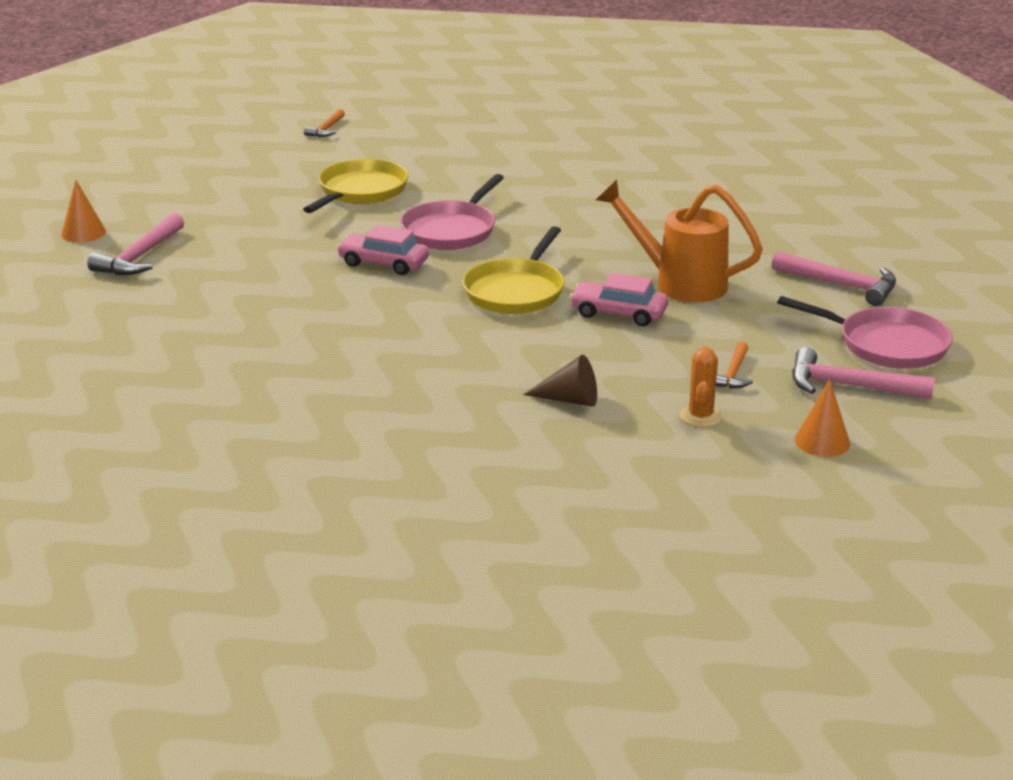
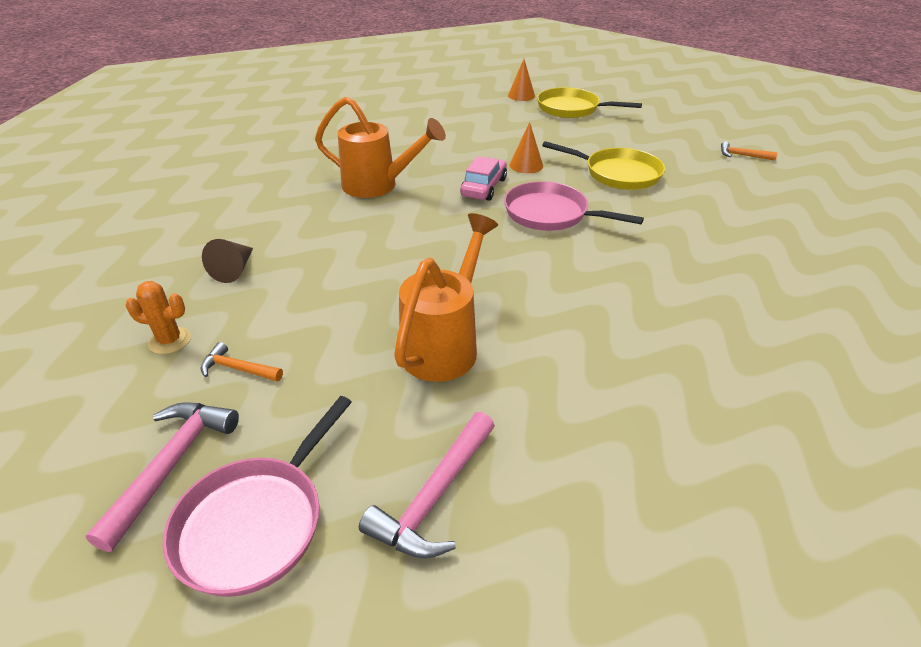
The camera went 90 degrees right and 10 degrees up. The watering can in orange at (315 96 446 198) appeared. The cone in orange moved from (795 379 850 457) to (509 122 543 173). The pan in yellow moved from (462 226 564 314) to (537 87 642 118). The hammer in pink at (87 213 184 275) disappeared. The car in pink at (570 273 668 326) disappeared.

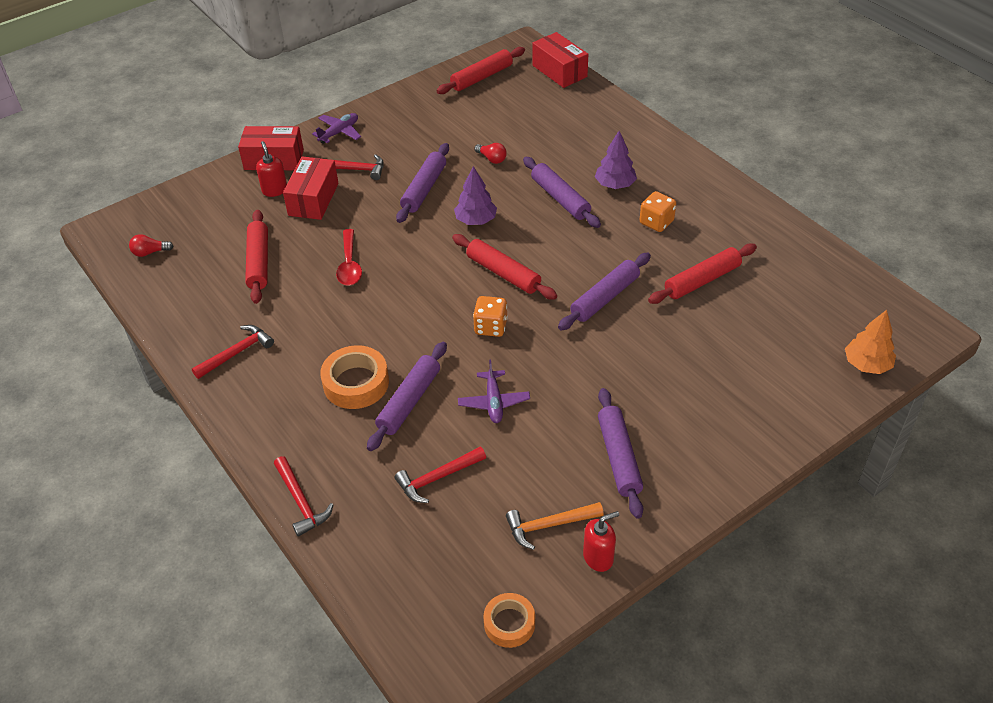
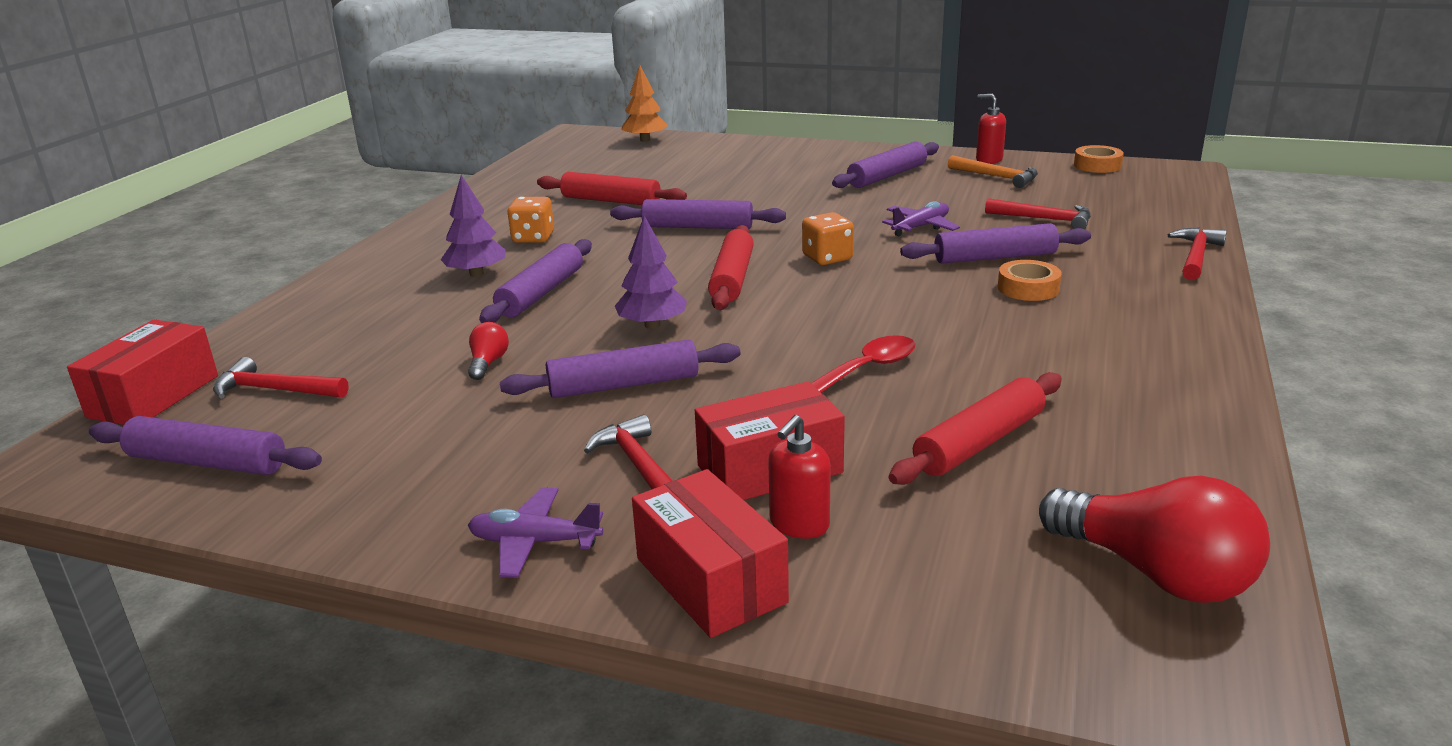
The camera went 125 degrees left and 20 degrees down. The rolling pin in red at (436 47 525 94) became the rolling pin in purple at (89 416 322 475). The hammer in red moved from (192 325 274 379) to (213 357 348 399). The tape in orange at (320 345 389 409) changed to 0.65 times the size. The light bulb in red at (129 234 173 257) changed to 2.17 times the size.

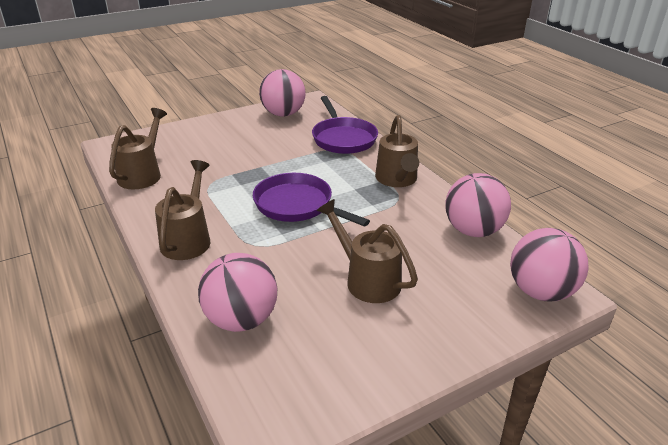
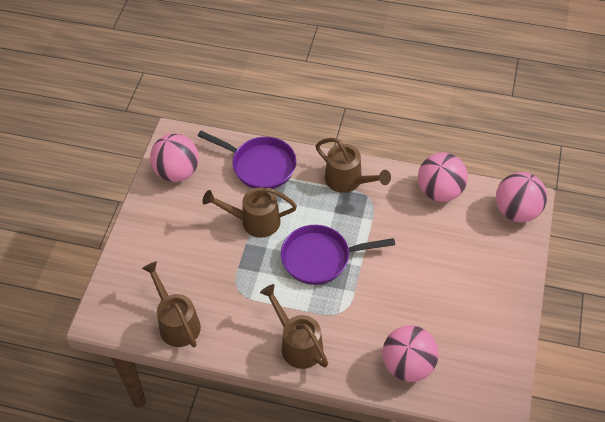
The camera went 45 degrees left and 20 degrees up. The watering can in brown moved from (317 199 418 303) to (202 187 297 238).

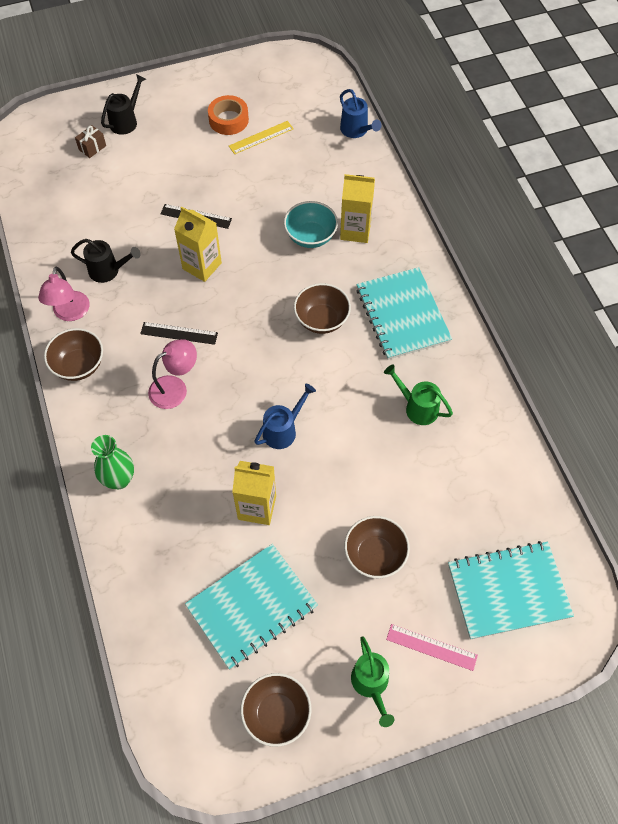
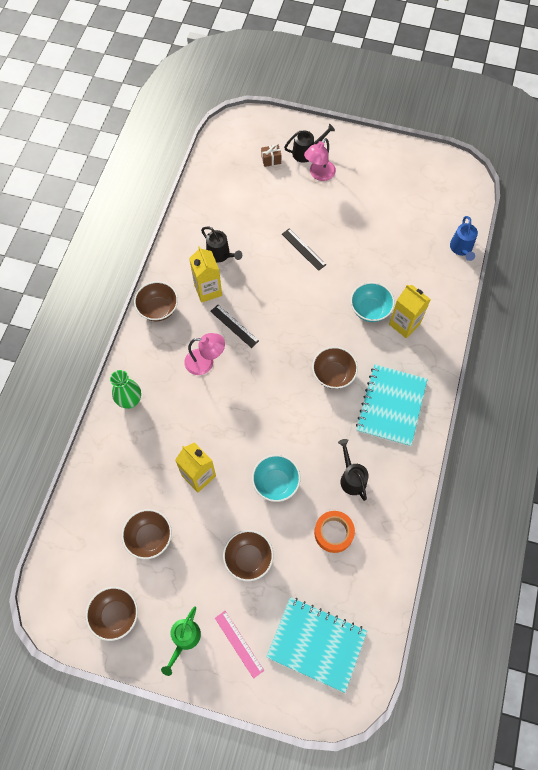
The camera went 35 degrees right and 5 degrees up. The notebook in turquoise at (185 544 318 669) was replaced by the bowl in brown at (122 509 172 559). The carton in yellow moved from (174 206 222 282) to (189 246 222 303). The bowl in turquoise at (252 455 301 502) appeared. The lamp in pink moved from (38 267 90 321) to (304 138 336 181). The tape in orange moved from (208 95 249 135) to (314 511 355 553). The watering can in green at (384 364 453 425) became the watering can in black at (338 439 369 501). The ruler in yellow at (229 121 294 154) disappeared. The watering can in blue at (255 383 316 449) disappeared.

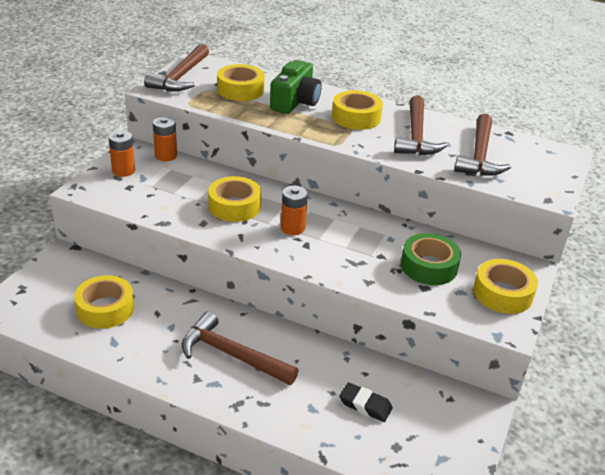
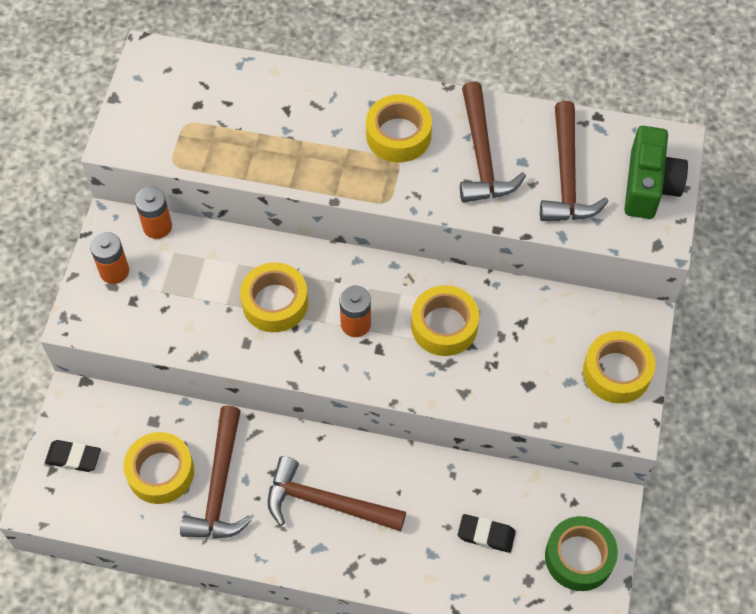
The camera went 10 degrees left and 25 degrees up. The eraser in black at (45 440 101 472) appeared. The hammer in brown moved from (144 44 209 91) to (180 406 252 539). The tape in yellow moved from (217 64 265 101) to (411 285 479 356). The tape in green moved from (401 233 461 285) to (545 516 618 591). The camera in green moved from (270 60 322 114) to (624 126 688 219).

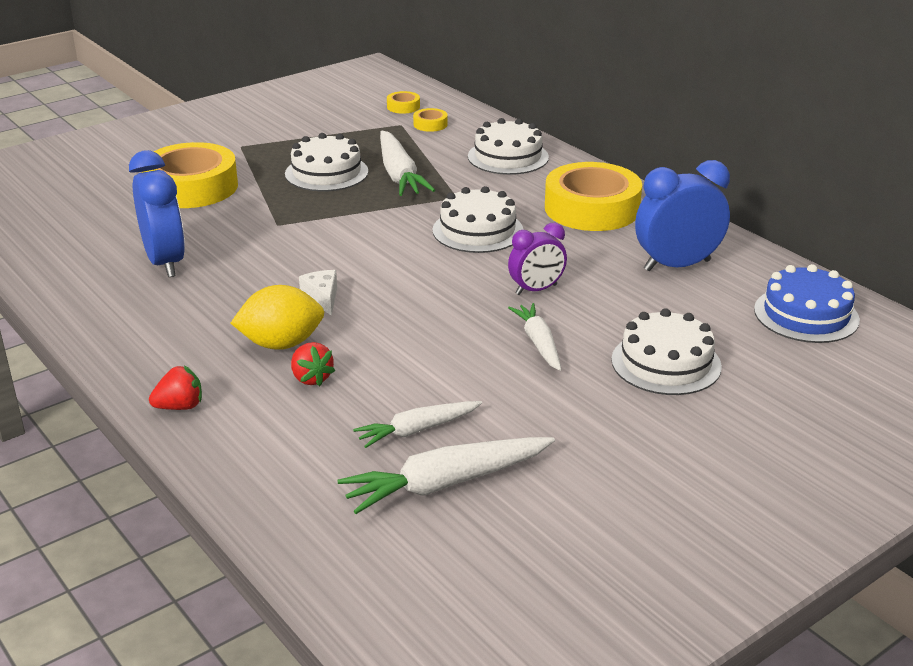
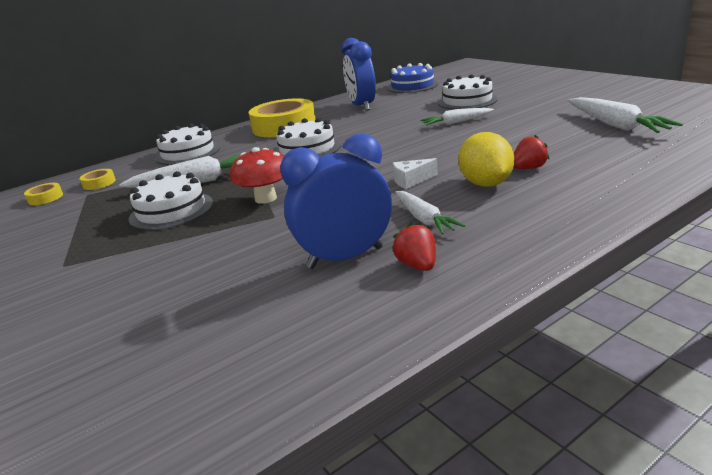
The camera went 85 degrees left and 5 degrees down. The mushroom in red at (230 147 284 204) appeared. The strawberry in red moved from (149 365 202 410) to (392 223 436 271). The carrot in white moved from (353 401 482 448) to (395 191 465 234). The tape in yellow at (142 142 238 208) disappeared. The clock in purple at (508 223 567 295) disappeared.

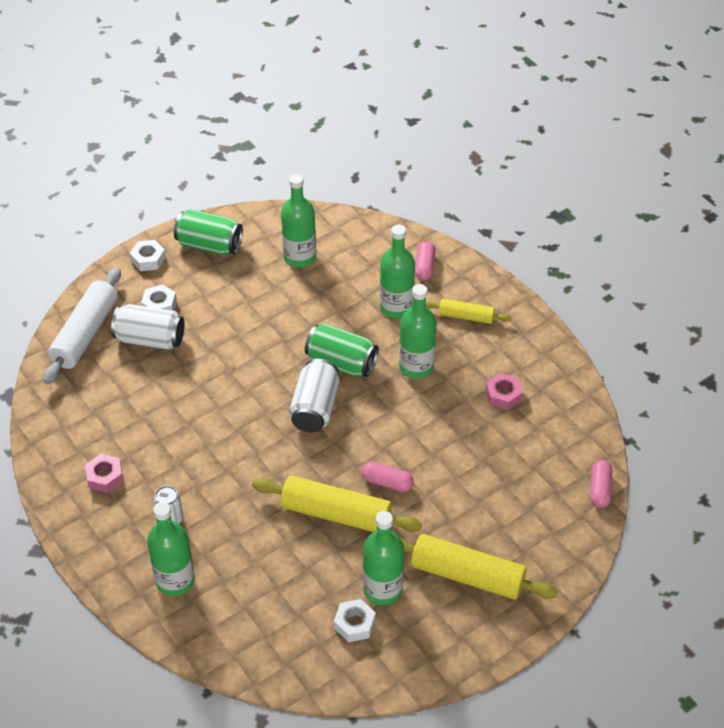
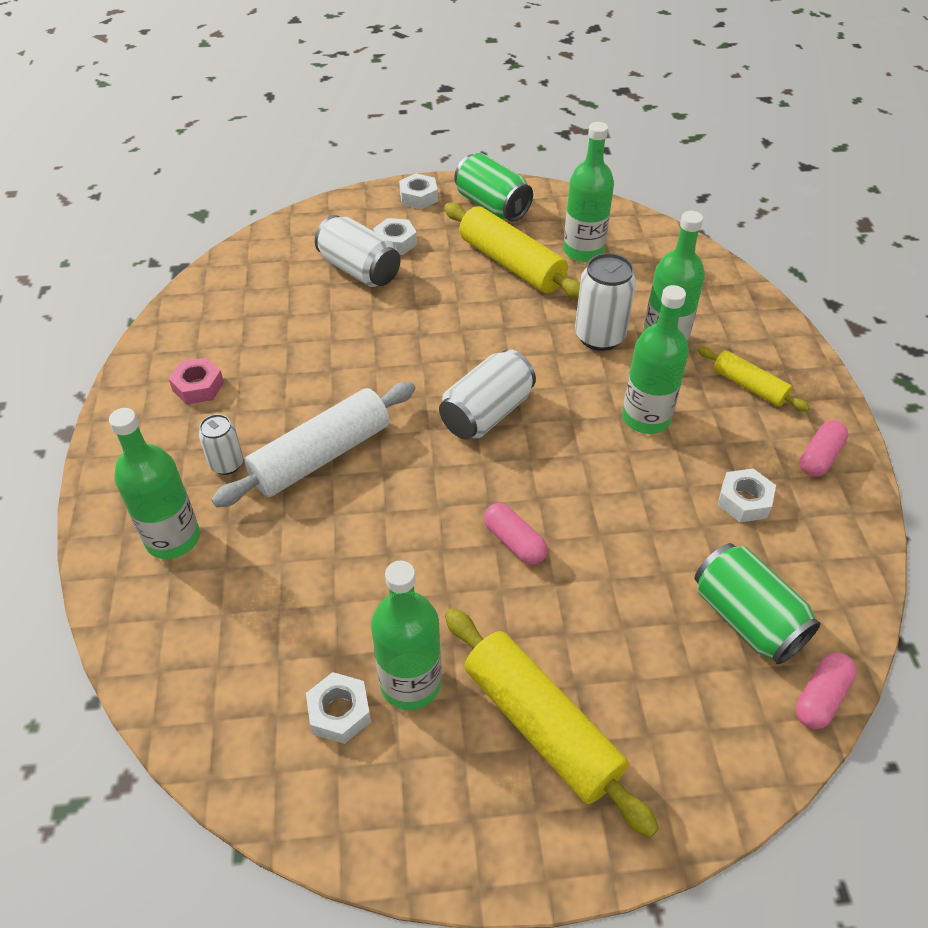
The camera went 30 degrees right and 0 degrees up. The rolling pin in white moved from (43 267 121 384) to (211 382 416 507). The rolling pin in yellow moved from (252 476 422 532) to (444 203 580 299). The can in white at (575 253 636 351) appeared. The can in green moved from (305 323 379 377) to (695 543 821 664). The nut in pink at (485 373 523 410) became the nut in white at (718 468 776 522). The capsule in pink moved from (415 241 435 281) to (800 420 848 477).

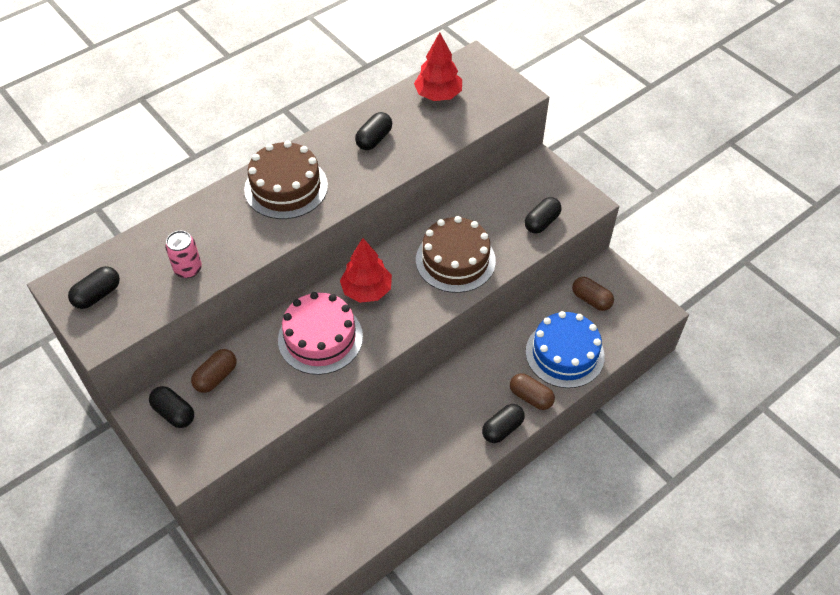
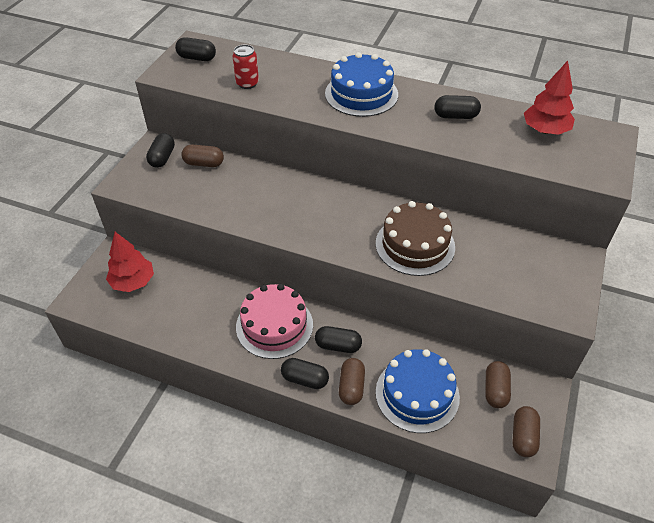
The camera went 60 degrees right and 5 degrees down. The tree in red moved from (340 238 392 303) to (106 232 154 292). The can in pink at (165 231 202 278) became the can in red at (233 44 259 89). The cake in pink moved from (278 292 363 375) to (236 284 313 359). The capsule in black moved from (525 197 562 234) to (315 326 362 353). The cake in brown at (244 141 328 219) became the cake in blue at (325 52 398 117). The capsule in brown at (512 406 540 457) appeared.

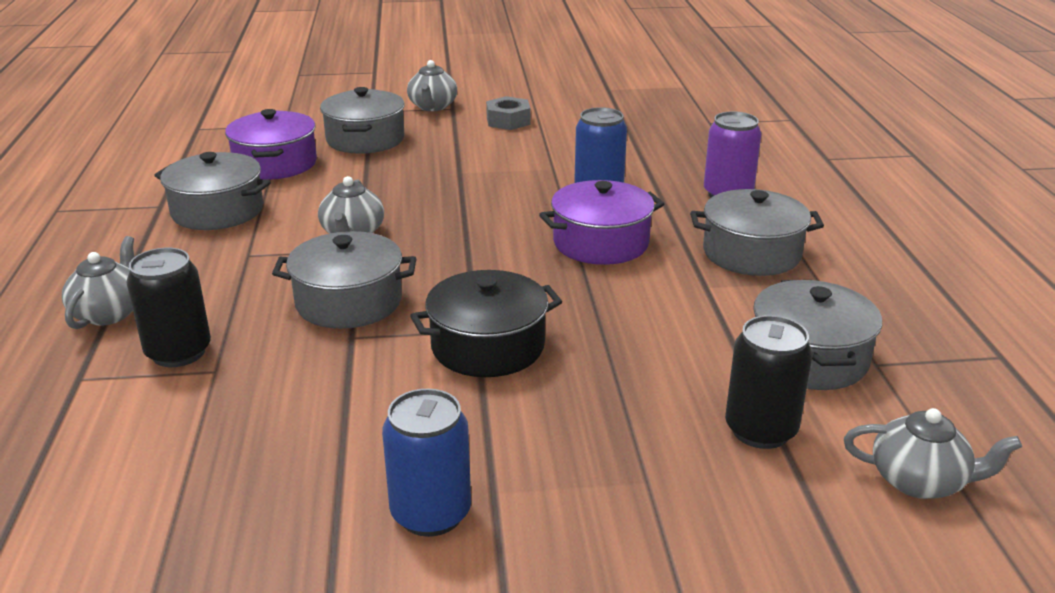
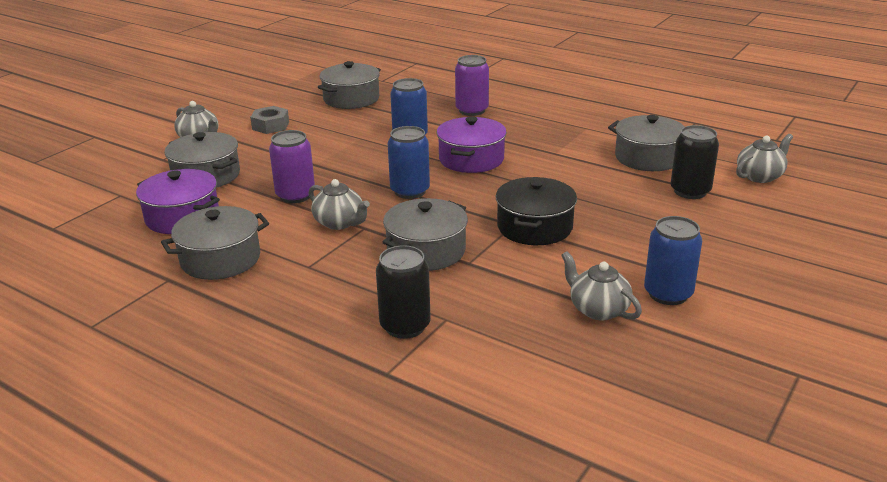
The camera went 50 degrees left and 0 degrees up. The can in purple at (269 130 315 203) appeared. The pot in grey moved from (690 189 824 276) to (318 61 381 109). The can in blue at (388 126 430 199) appeared. The teapot in grey moved from (62 236 135 329) to (561 251 642 321).

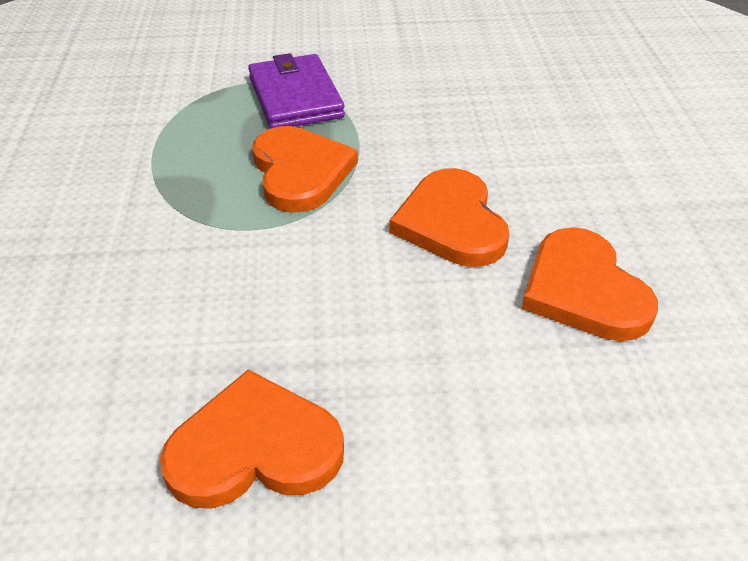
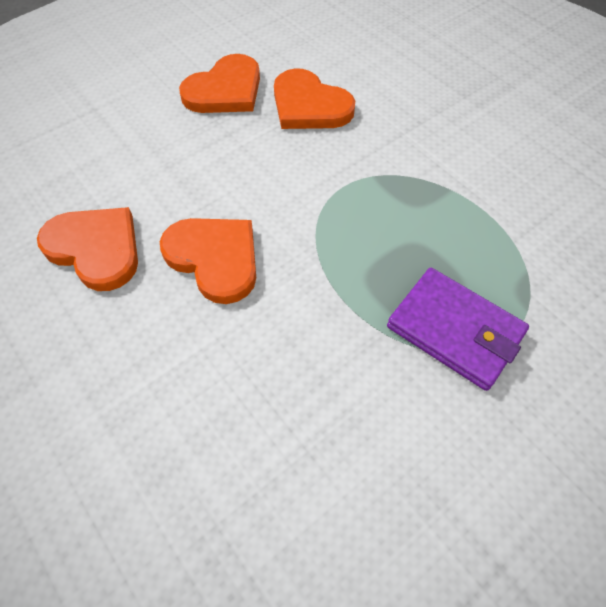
The camera went 145 degrees right and 15 degrees up. The heart in orange moved from (252 126 358 213) to (274 68 355 129).

